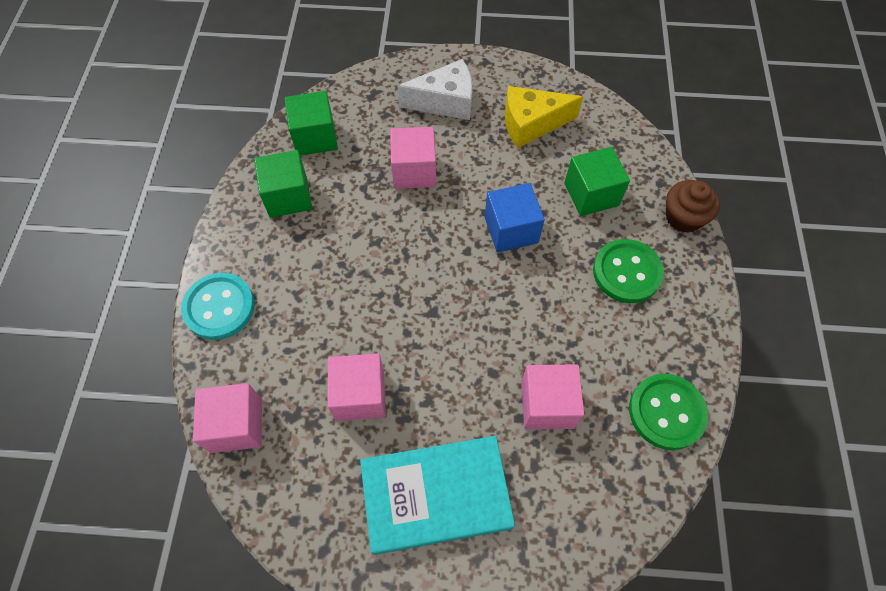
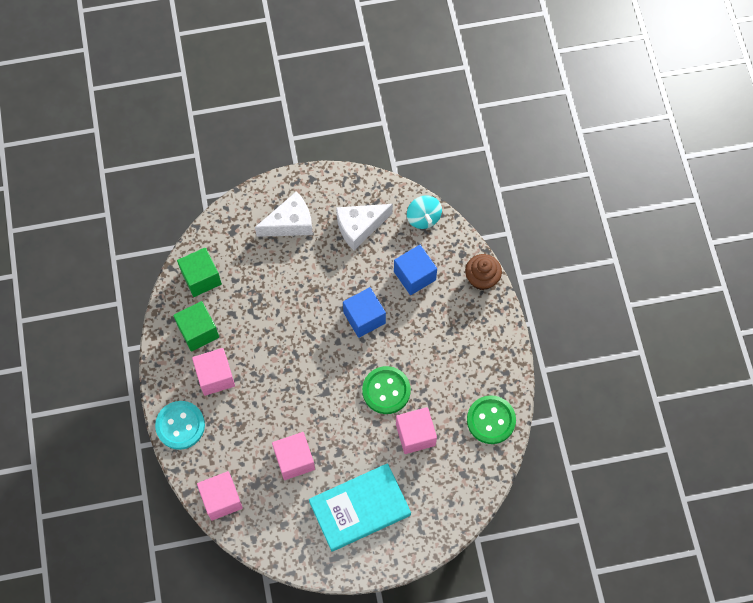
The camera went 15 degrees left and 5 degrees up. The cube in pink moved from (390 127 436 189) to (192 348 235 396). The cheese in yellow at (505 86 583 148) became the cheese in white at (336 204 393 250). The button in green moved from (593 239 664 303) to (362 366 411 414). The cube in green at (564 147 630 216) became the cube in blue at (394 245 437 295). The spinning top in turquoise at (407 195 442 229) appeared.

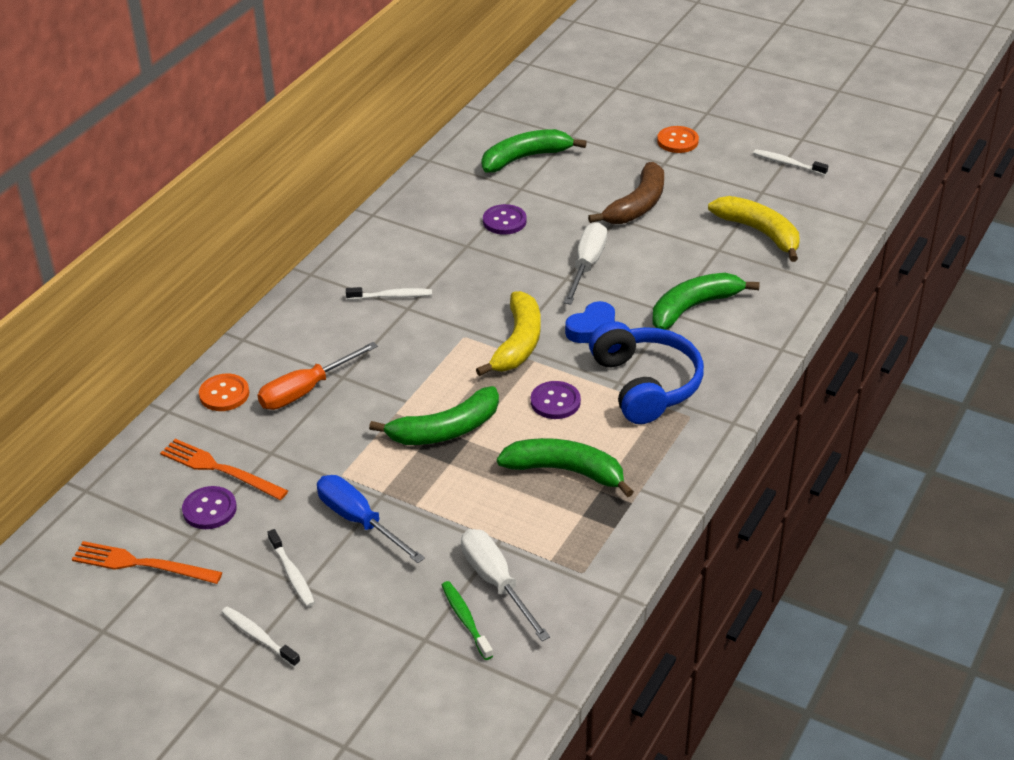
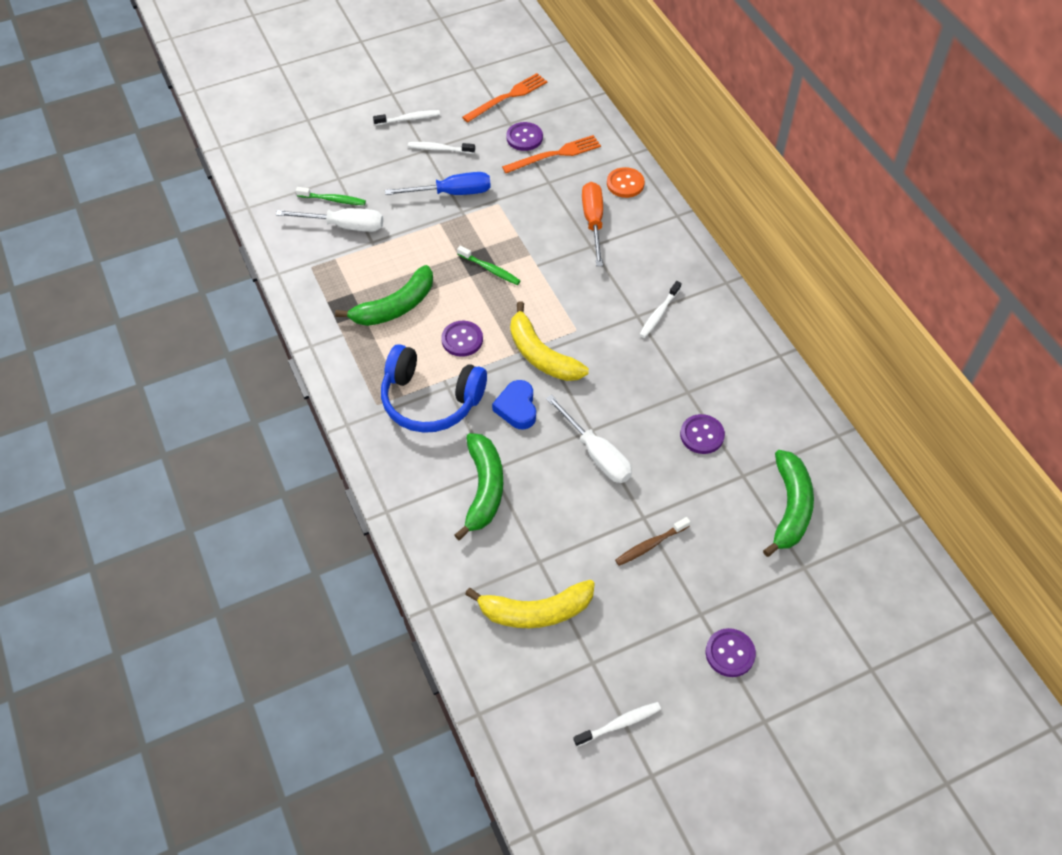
The camera went 125 degrees right and 15 degrees up. The banana in green at (369 386 499 445) was replaced by the toothbrush in green at (457 245 521 285). The banana in brown at (588 162 664 224) was replaced by the toothbrush in brown at (615 517 690 566). The button in orange at (657 126 699 153) became the button in purple at (706 628 756 677).

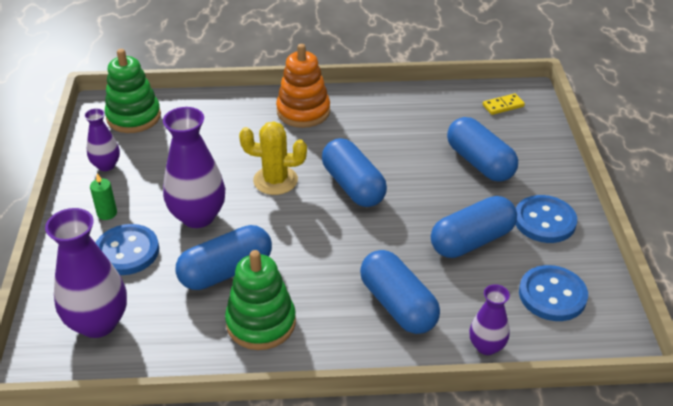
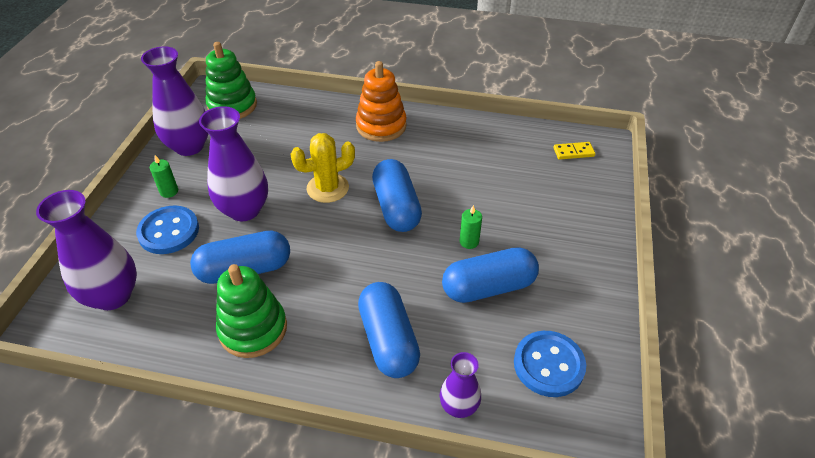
The camera went 15 degrees right and 5 degrees up. The vase in purple at (84 108 120 171) changed to 1.79 times the size. The cactus in yellow at (239 122 307 195) turned 45 degrees counterclockwise. The candle in green at (460 205 482 249) appeared. The capsule in blue at (447 117 518 182) disappeared. The button in blue at (515 195 577 243) disappeared.

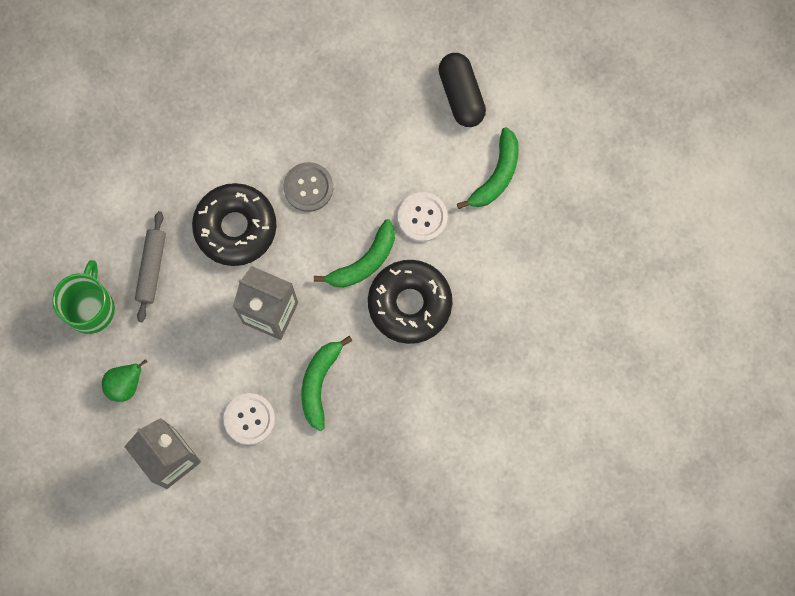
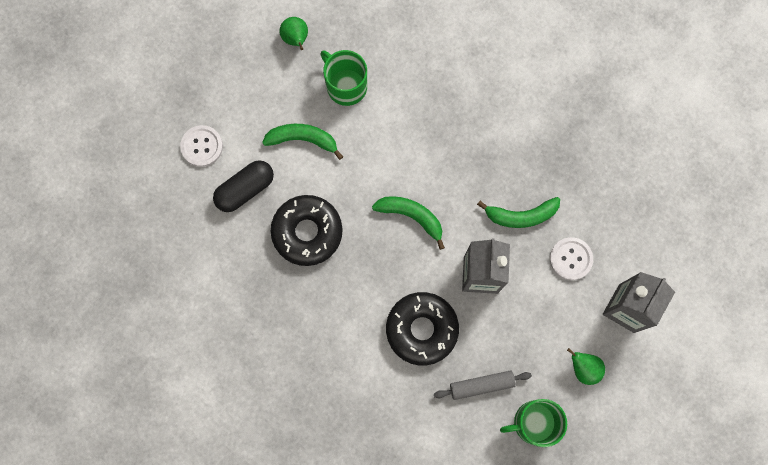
The camera went 110 degrees left and 0 degrees up. The button in white moved from (398 192 448 242) to (180 125 223 167). The donut in black moved from (368 260 452 344) to (271 195 342 266). The pear in green at (279 17 308 50) appeared. The mug in green at (320 50 367 106) appeared. The button in grey at (283 162 333 212) disappeared.

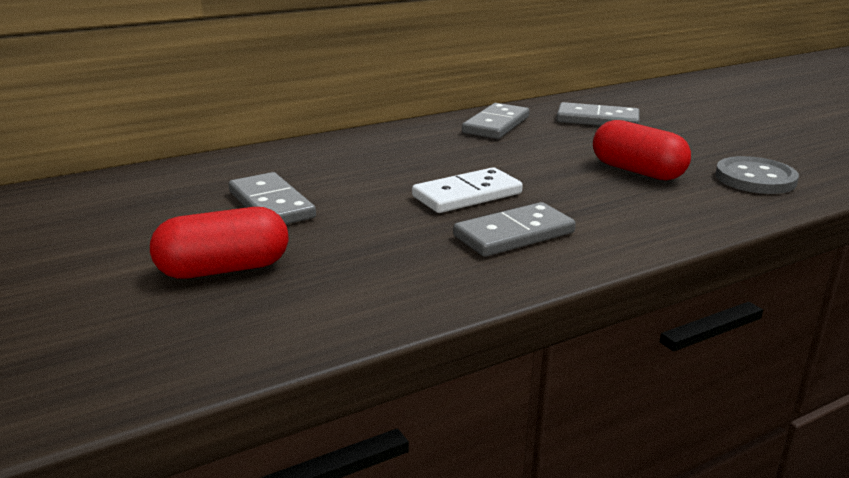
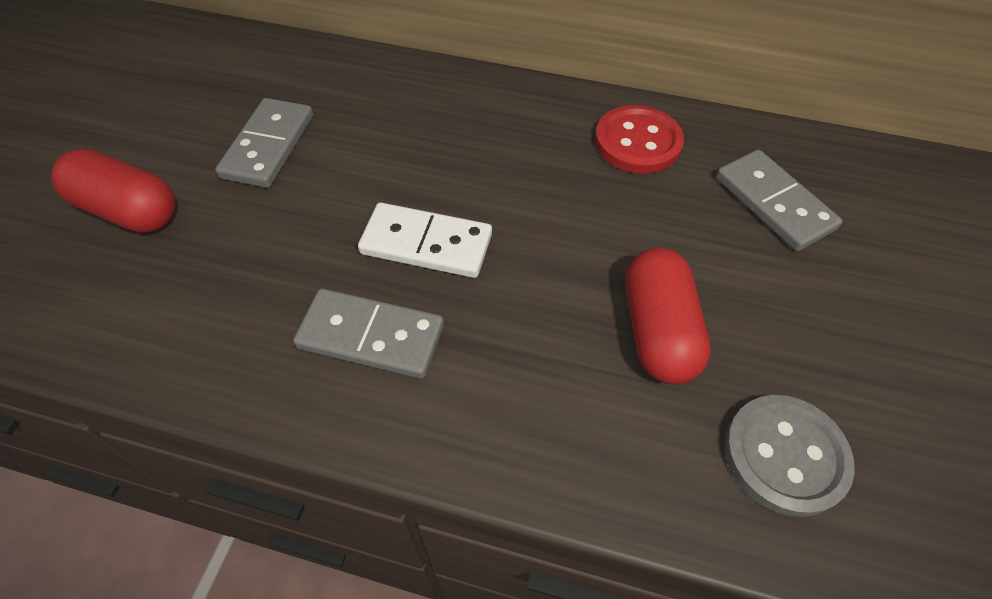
The camera went 45 degrees right and 30 degrees up. The domino in grey at (462 103 530 139) was replaced by the button in red at (595 105 684 174).

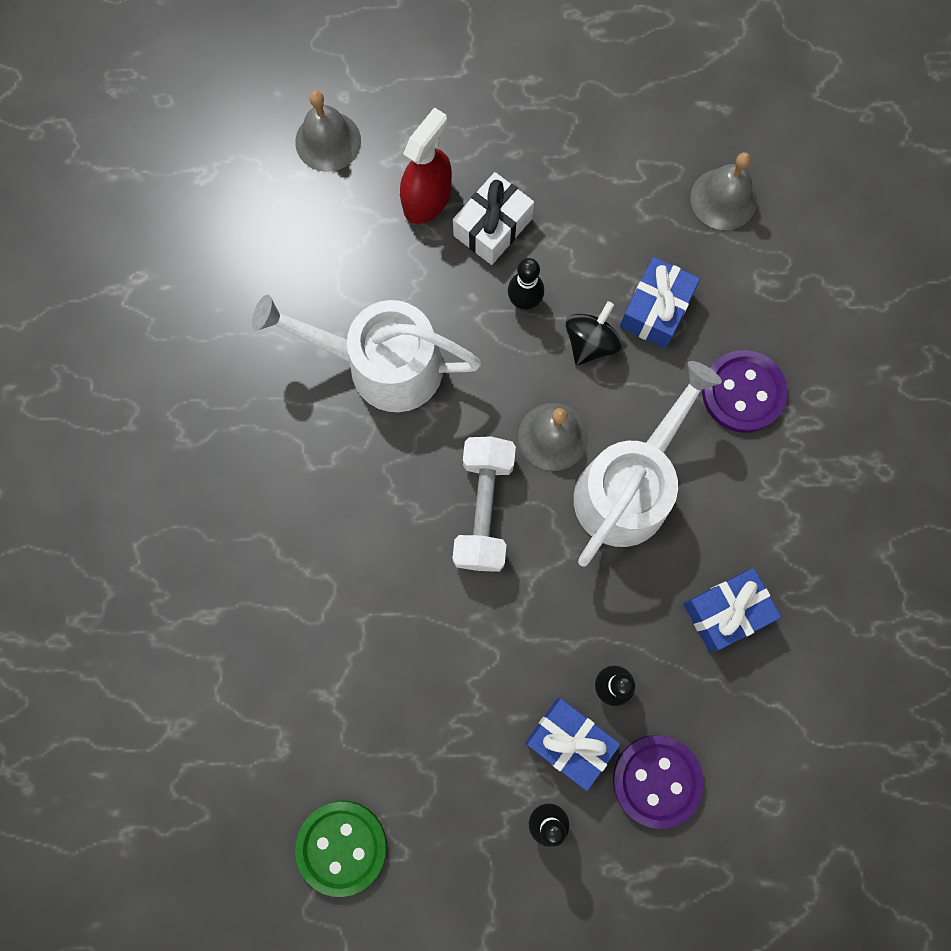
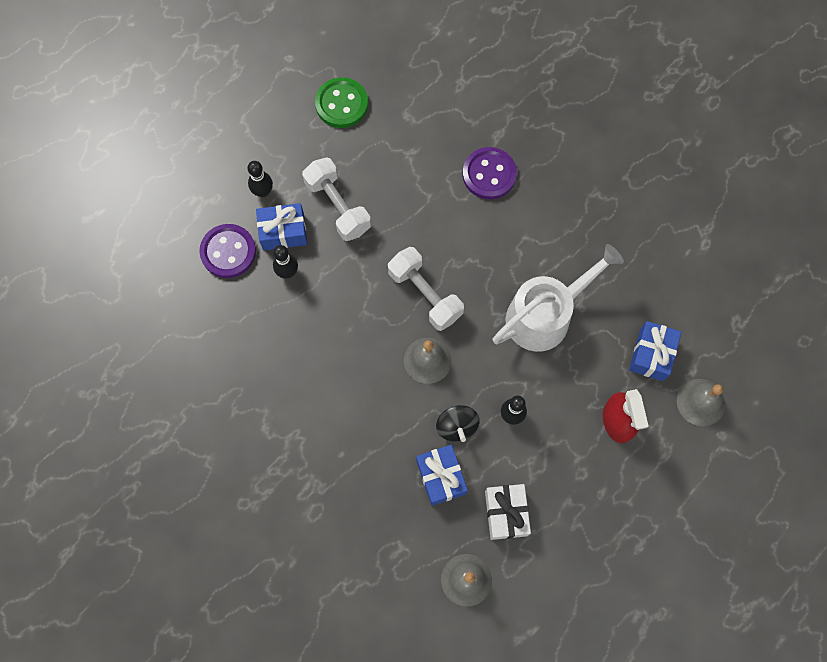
The camera went 135 degrees right and 5 degrees down. The dumbbell in white at (302 157 371 241) appeared. The button in purple moved from (702 350 788 433) to (463 147 517 199). The gift in white moved from (453 172 534 265) to (485 484 531 540). The gift in blue moved from (683 568 781 651) to (629 321 682 381). The watering can in white at (574 361 722 567) disappeared.

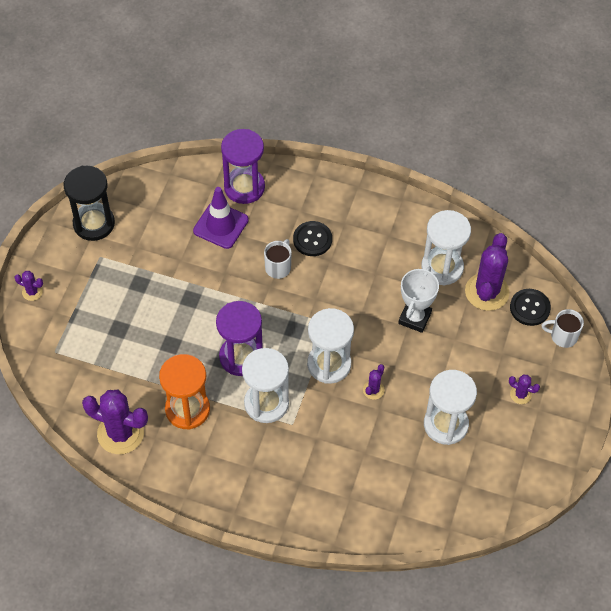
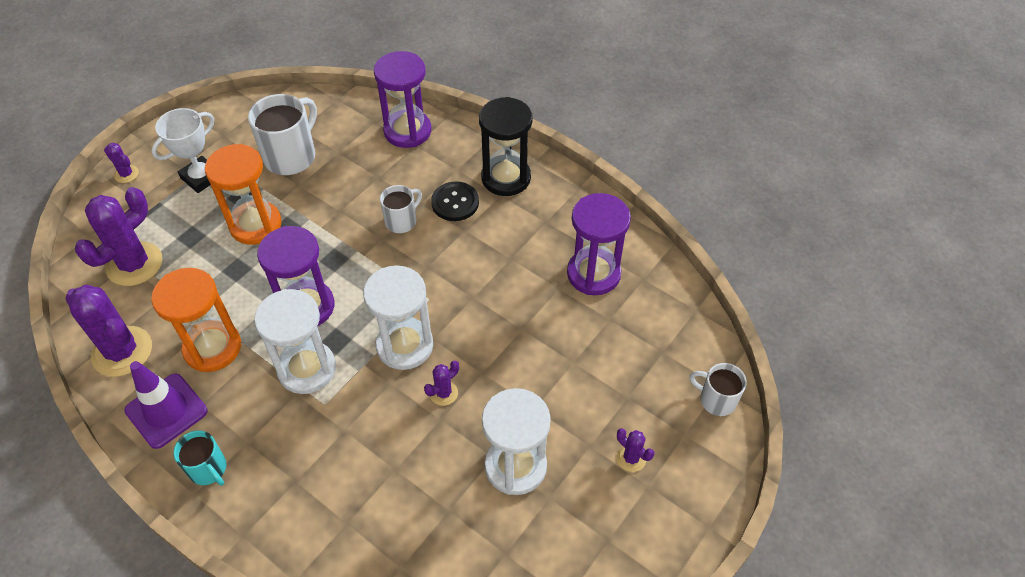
The camera went 20 degrees right and 5 degrees down. The cactus in purple moved from (465 233 510 311) to (75 187 162 286). The traffic cone in purple moved from (193 187 249 249) to (124 361 208 449). The trophy in white moved from (398 266 439 333) to (151 108 214 193). The mug in turquoise at (173 430 226 486) appeared. The hourglass in orange at (205 144 282 245) appeared. The mug in white at (248 94 317 175) appeared. The hourglass in black moved from (64 166 115 241) to (479 97 532 196). The hourglass in white at (421 210 471 286) became the hourglass in purple at (567 193 631 295). The button in black at (510 289 551 326) disappeared.

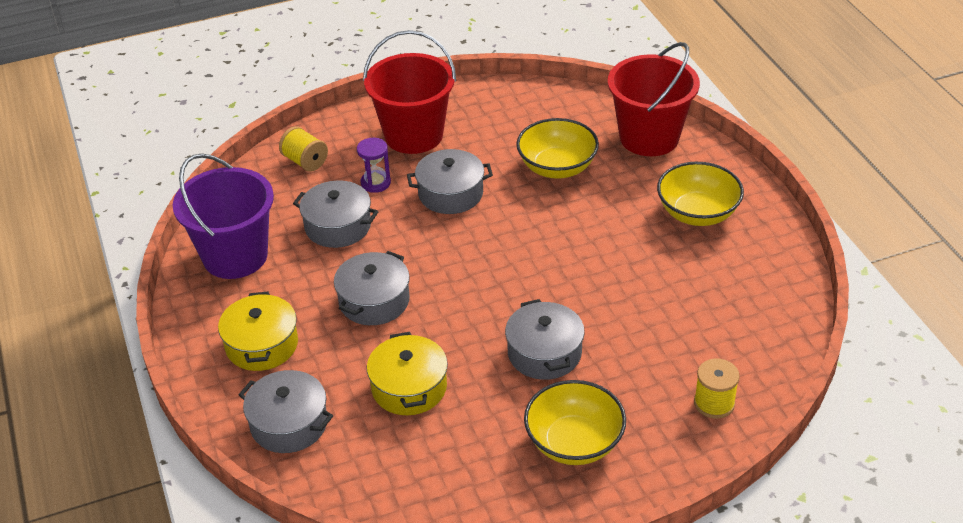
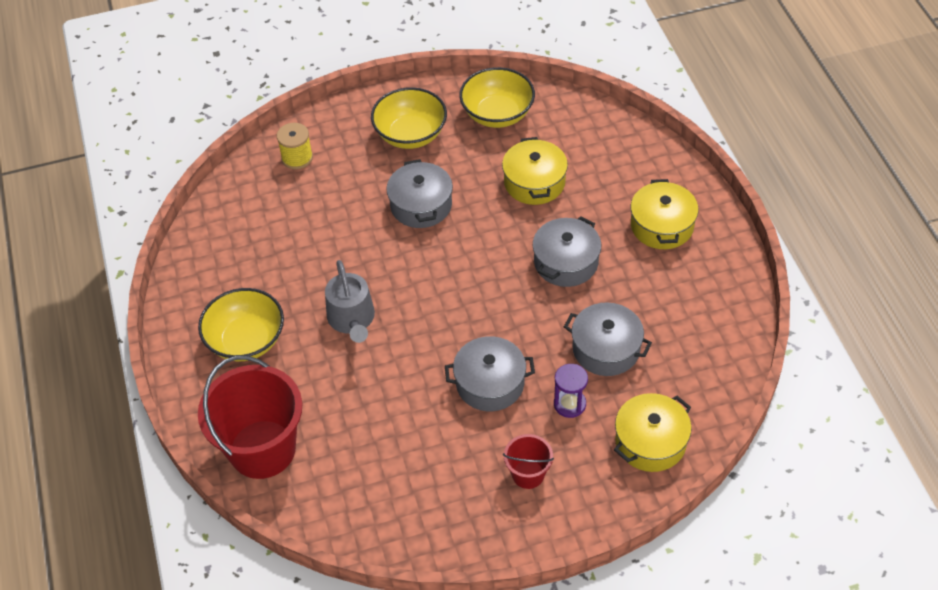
The camera went 175 degrees left and 10 degrees up. The watering can in grey at (325 260 375 343) appeared. The bowl in yellow moved from (516 118 599 179) to (459 67 535 128). The bucket in red at (363 30 456 154) changed to 0.48 times the size. The spool in yellow at (279 126 328 172) was replaced by the pot in yellow at (614 393 692 472). The bucket in purple at (173 153 274 279) disappeared. The pot in grey at (239 370 333 453) disappeared.

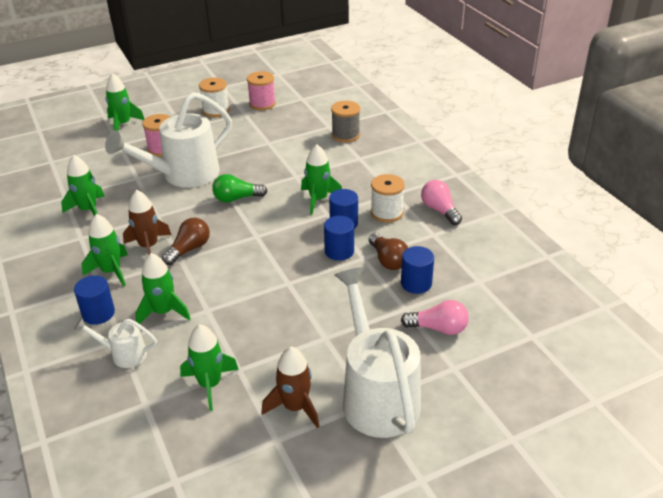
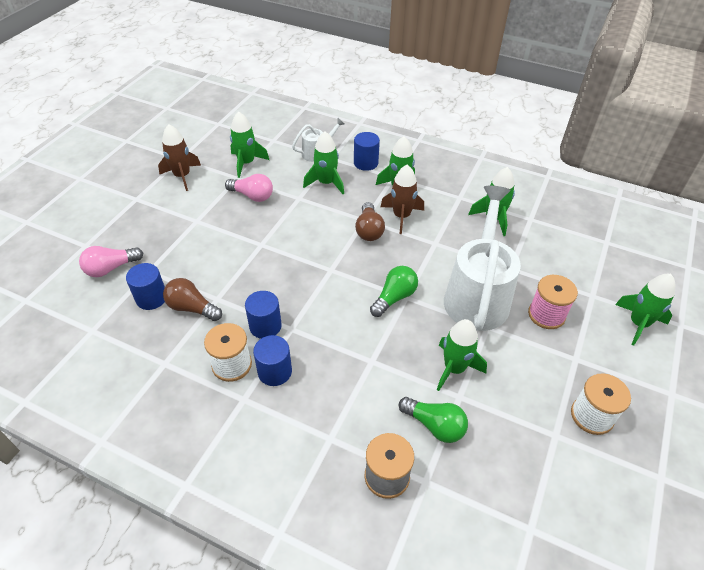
The camera went 140 degrees right and 10 degrees up. The light bulb in pink moved from (421 180 462 225) to (225 174 273 202). The cylinder in blue moved from (324 216 354 261) to (253 335 292 386). The light bulb in green at (399 397 468 443) appeared. The rocket in green moved from (301 144 342 214) to (437 319 487 391). The spool in pink at (247 71 276 110) disappeared. The watering can in white at (335 267 421 438) disappeared.

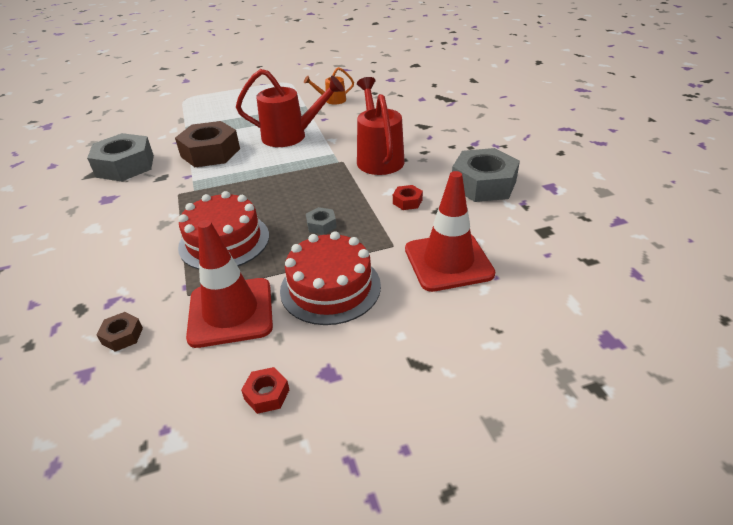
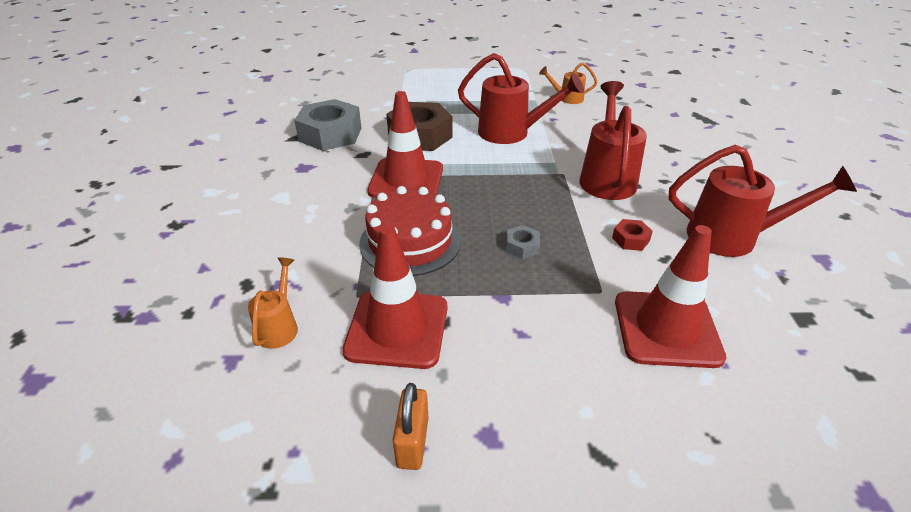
The camera went 15 degrees right and 0 degrees up. The nut in brown at (96 312 143 352) was replaced by the watering can in orange at (248 257 298 349). The traffic cone in red at (367 91 443 198) appeared. The nut in red at (241 367 289 414) was replaced by the padlock in orange at (393 383 428 470). The nut in grey at (452 148 520 202) was replaced by the watering can in red at (669 145 857 257). The cake in red at (280 231 381 325) disappeared.

